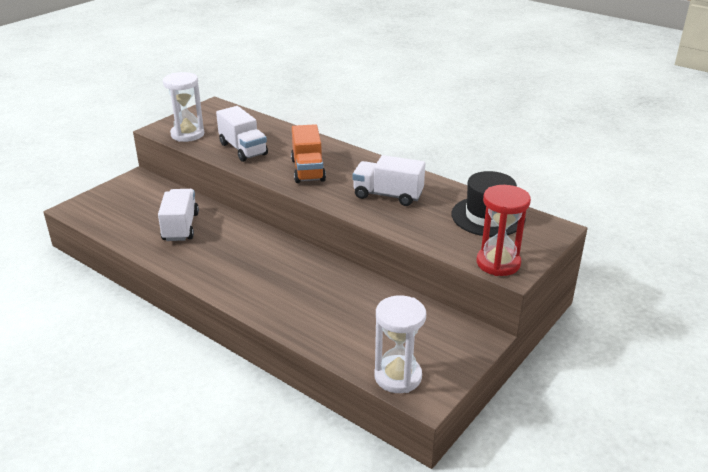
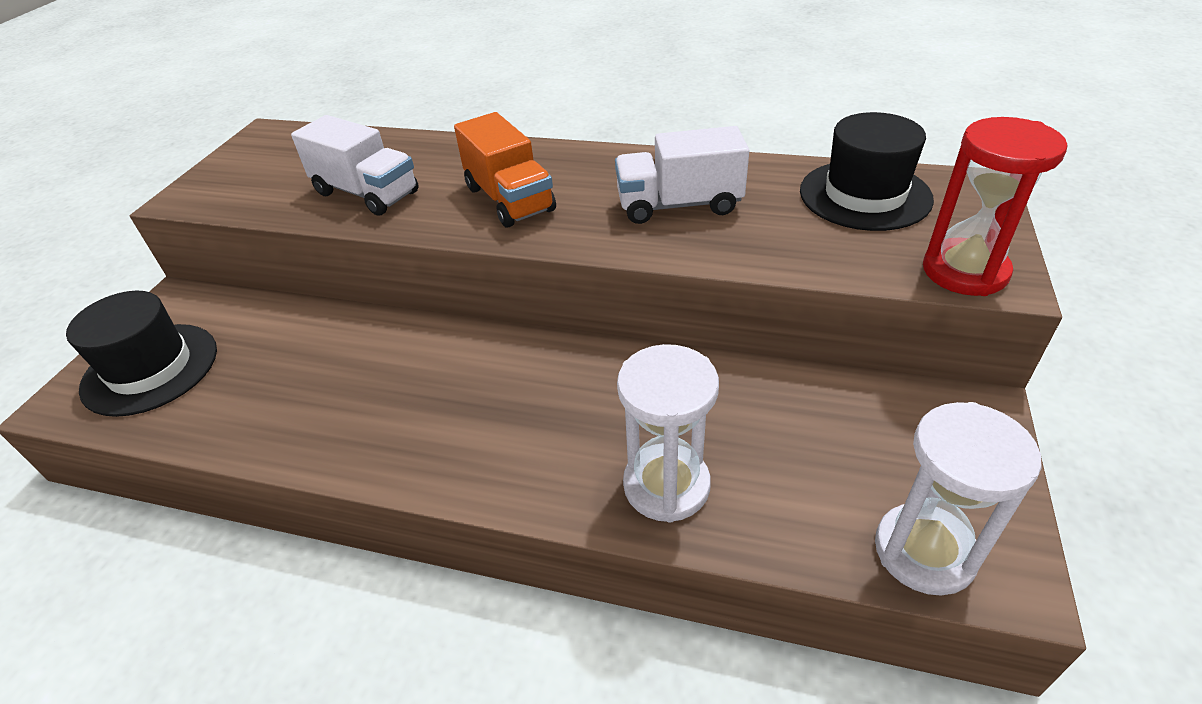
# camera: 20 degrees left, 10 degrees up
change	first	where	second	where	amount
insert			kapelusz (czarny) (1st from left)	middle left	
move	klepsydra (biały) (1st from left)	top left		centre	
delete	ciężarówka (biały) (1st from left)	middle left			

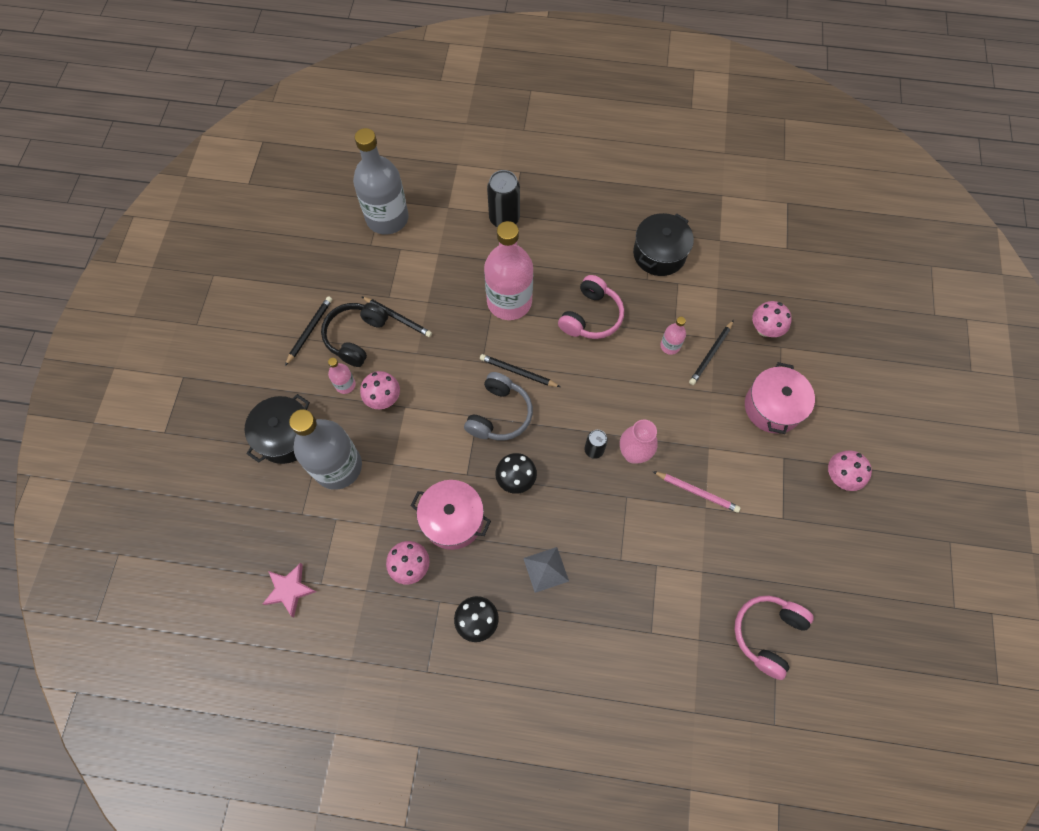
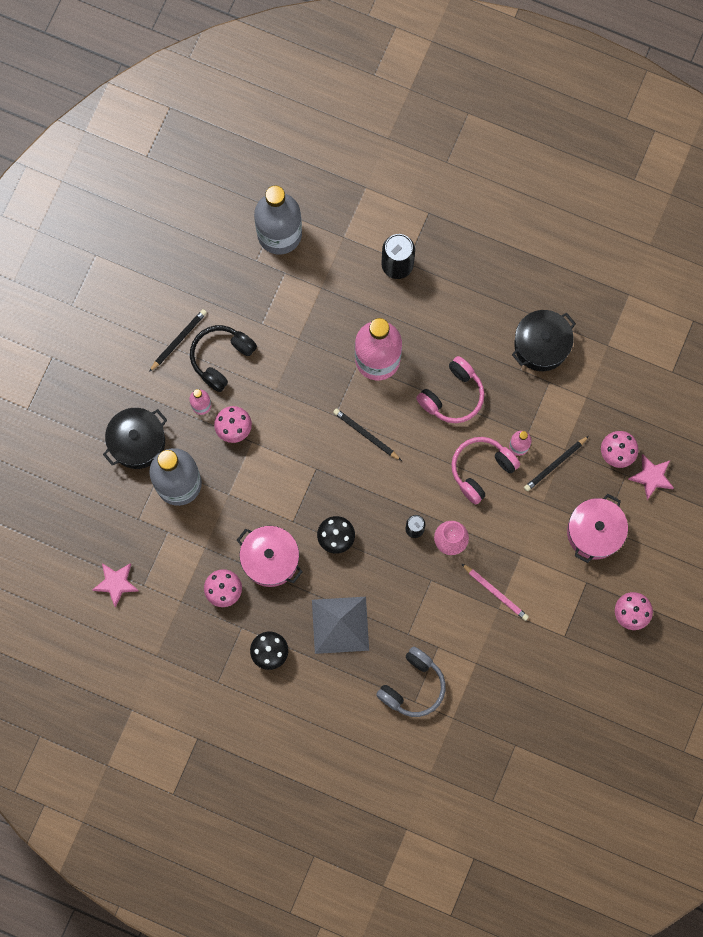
# camera: 15 degrees right, 10 degrees up
change	first	where	second	where	amount
resize	piramida (szary)	bottom centre		bottom centre	x1.67
move	słuchawki (szary)	centre		bottom centre	
move	słuchawki (różowy) (2nd from left)	bottom right		middle right	
insert			gwiazda (różowy) (2nd from left)	middle right	
delete	ołówek (czarny) (2nd from left)	centre			

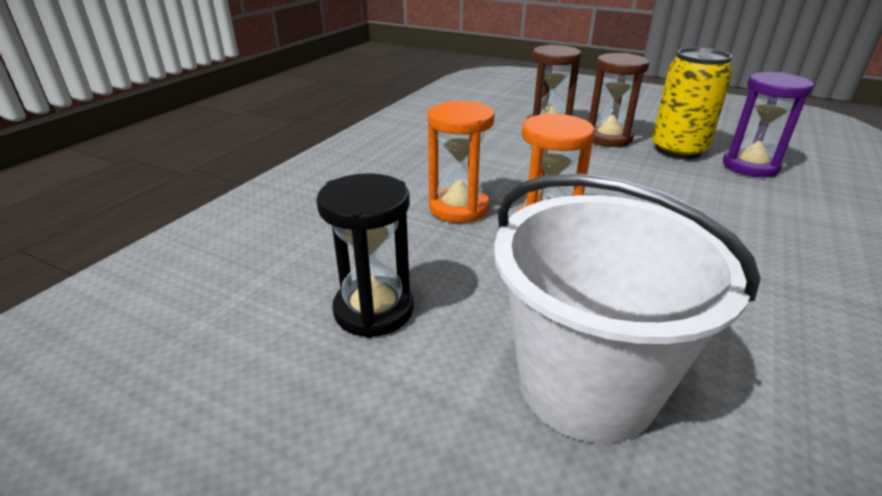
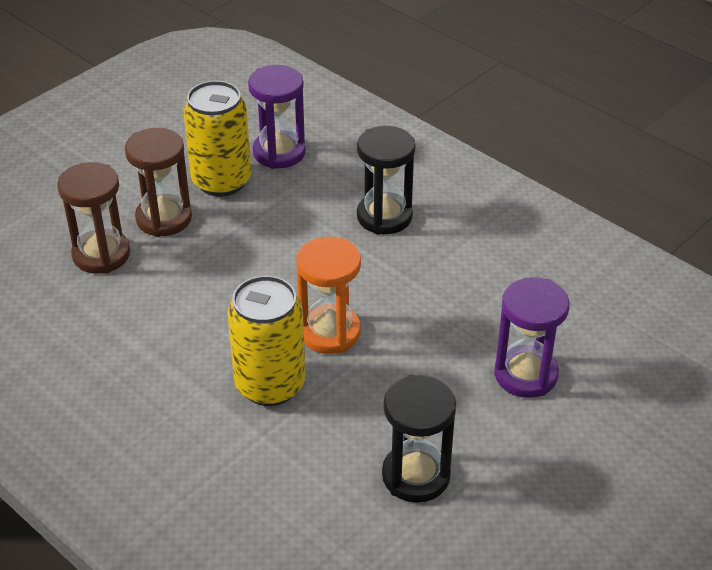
# camera: 75 degrees left, 10 degrees up
change	first	where	second	where	amount
replace	klepsydra (pomarańczowy) (1st from left)	top centre	puszka (żółty) (2nd from left)	centre	
insert			klepsydra (czarny) (1st from left)	top centre	
replace	wiadro (biały)	middle right	klepsydra (fioletowy) (2nd from left)	middle right	

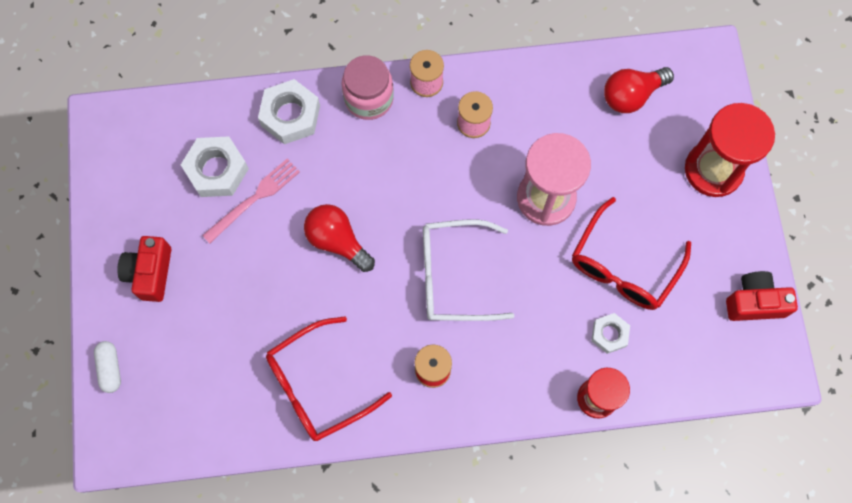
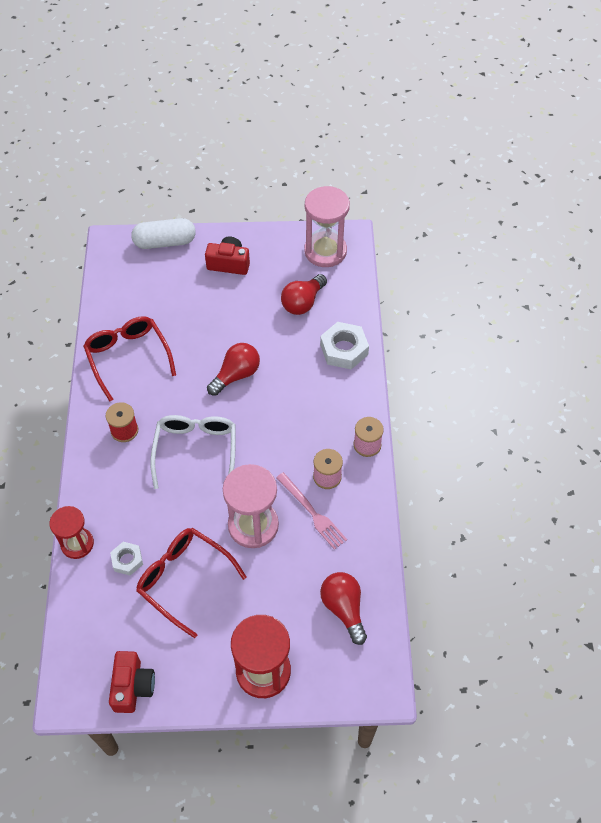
# camera: 95 degrees right, 15 degrees down
change	first	where	second	where	amount
resize	kapsułka (biały)	bottom left		top left	x1.78
move	widelec (różowy)	middle left		centre	
replace	nakrętka (biały) (1st from left)	top left	żarówka (czerwony) (2nd from left)	centre	
insert			klepsydra (różowy) (2nd from left)	top centre	
delete	słoik (różowy)	top centre			

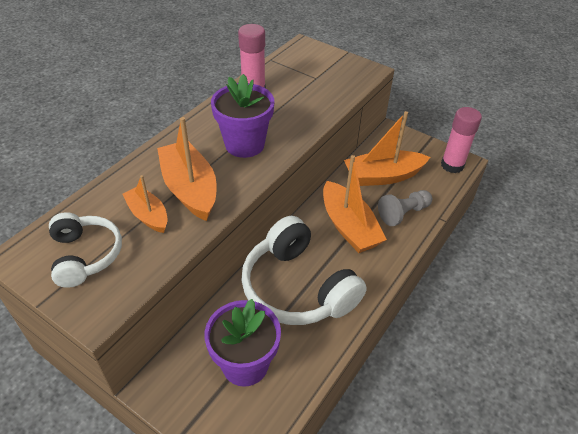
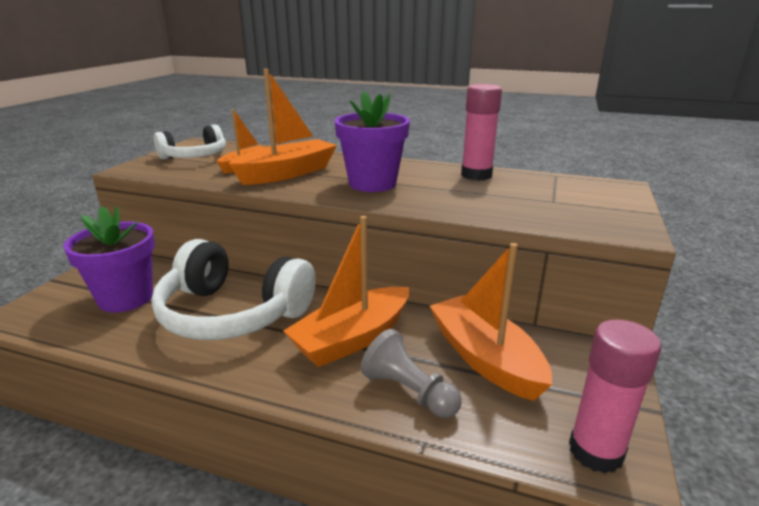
# camera: 75 degrees right, 20 degrees down
change	first	where	second	where	amount
rotate	słuchawki (biały) (2nd from left)	centre		middle left	105 degrees counterclockwise

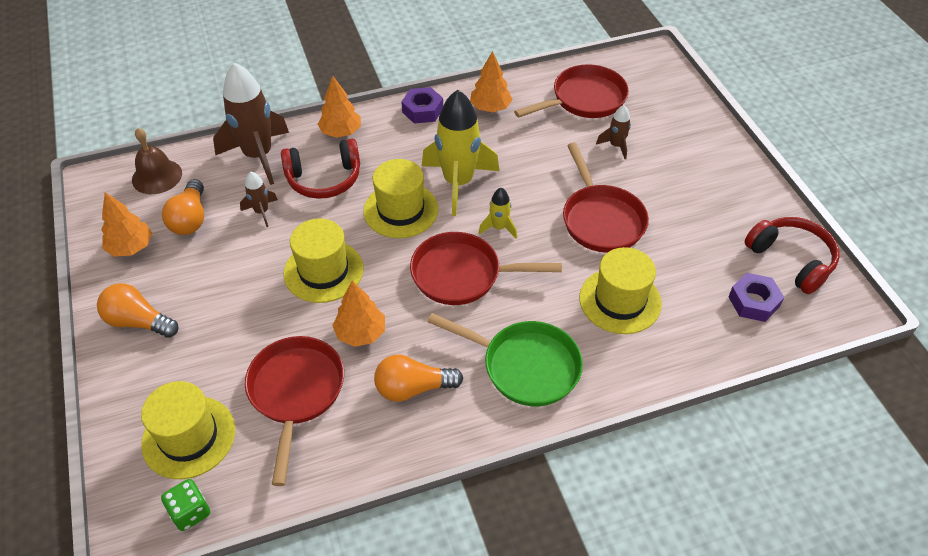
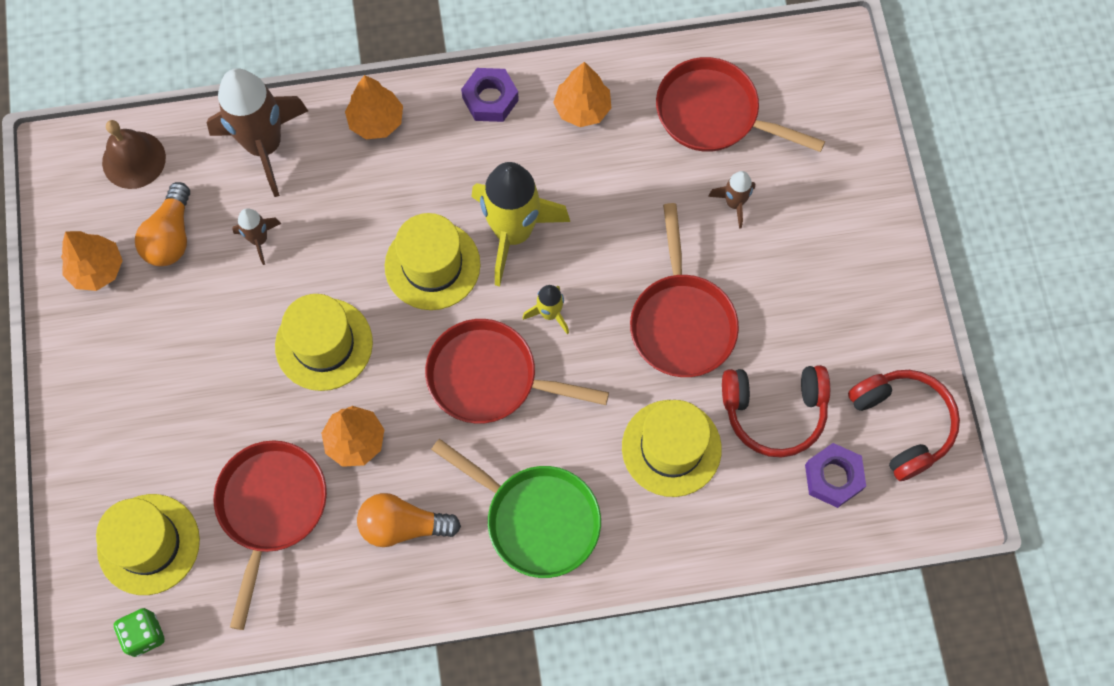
# camera: 10 degrees right, 20 degrees up
change	first	where	second	where	amount
rotate	patelnia (czerwony) (3rd from left in the first image)	top centre	patelnia (czerwony) (4th from left)	top centre	135 degrees counterclockwise
move	słuchawki (czerwony) (1st from left)	top centre		middle right	
delete	żarówka (pomarańczowy) (1st from left)	middle left			

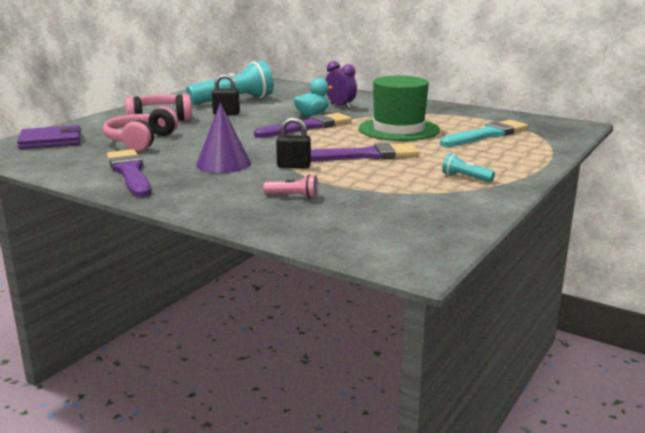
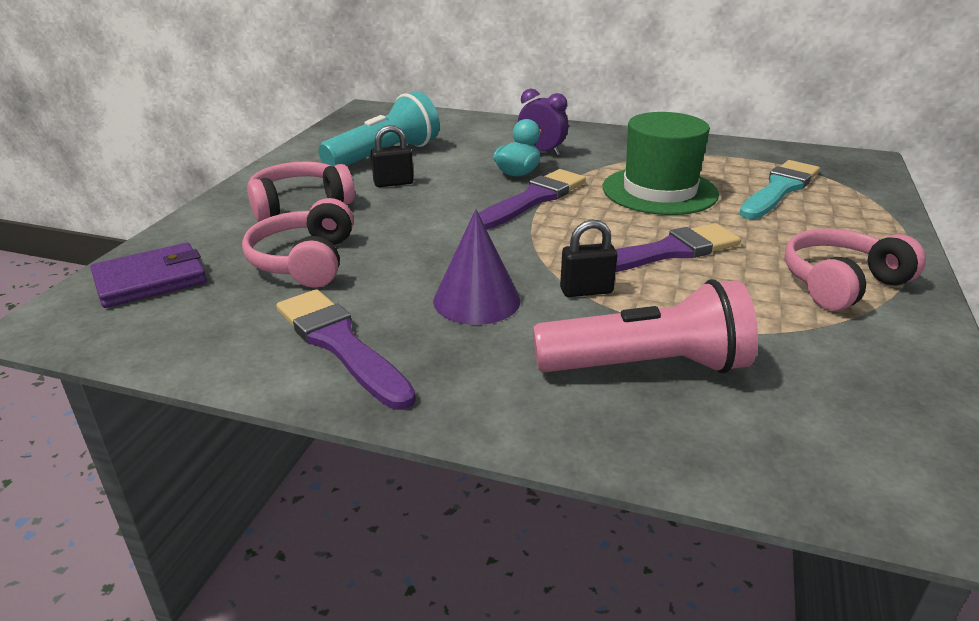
# camera: 15 degrees left, 10 degrees up
change	first	where	second	where	amount
resize	latarka (różowy)	centre		centre	x2.37
replace	latarka (turkusowy) (2nd from left)	middle right	słuchawki (różowy) (3rd from left)	middle right	

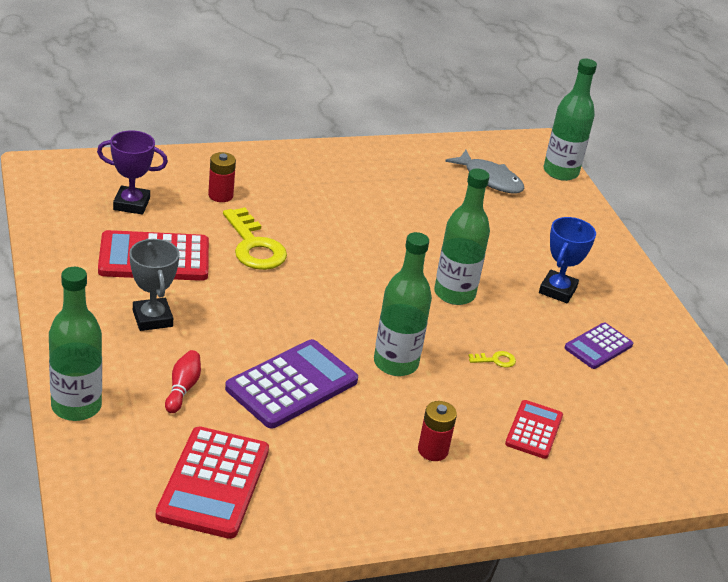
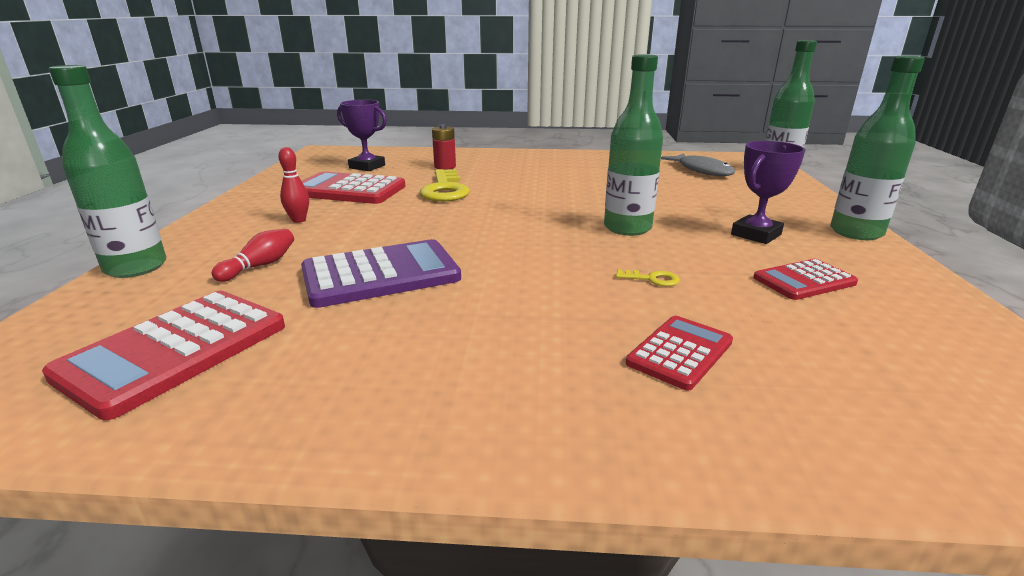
# camera: 25 degrees right, 10 degrees down
change	first	where	second	where	amount
replace	puchar (szary)	middle left	kręgiel (czerwony) (2nd from left)	top left	
recolor	puchar (niebieski)	middle right	puchar (fioletowy) (2nd from left)	middle right	
recolor	kalkulator (fioletowy) (2nd from left)	middle right	kalkulator (czerwony) (4th from left)	middle right	
move	butelka (zielony) (2nd from left in the first image)	centre	butelka (zielony) (4th from left)	top right	
delete	bateria (czerwony) (2nd from left)	bottom centre			

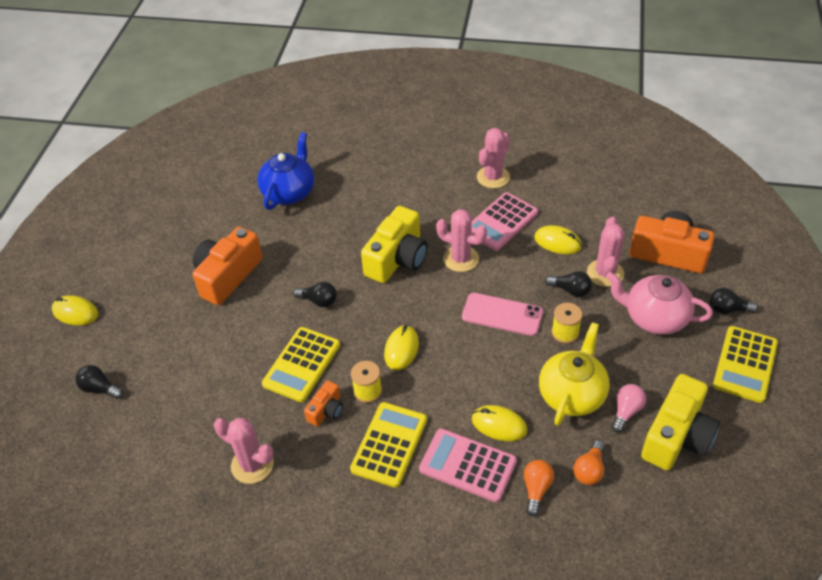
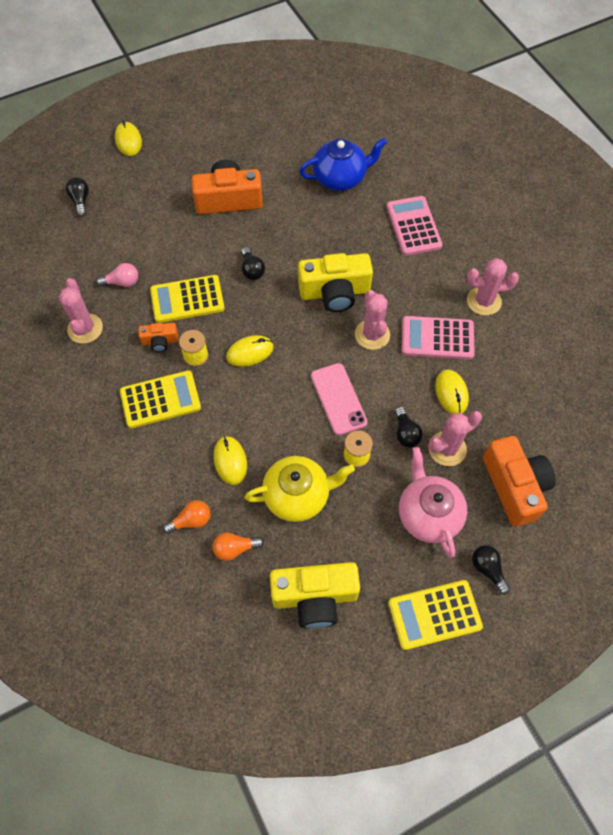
# camera: 50 degrees right, 15 degrees up
change	first	where	second	where	amount
move	żarówka (różowy)	bottom right		top left	
move	kalkulator (różowy) (1st from left)	bottom centre		top right	

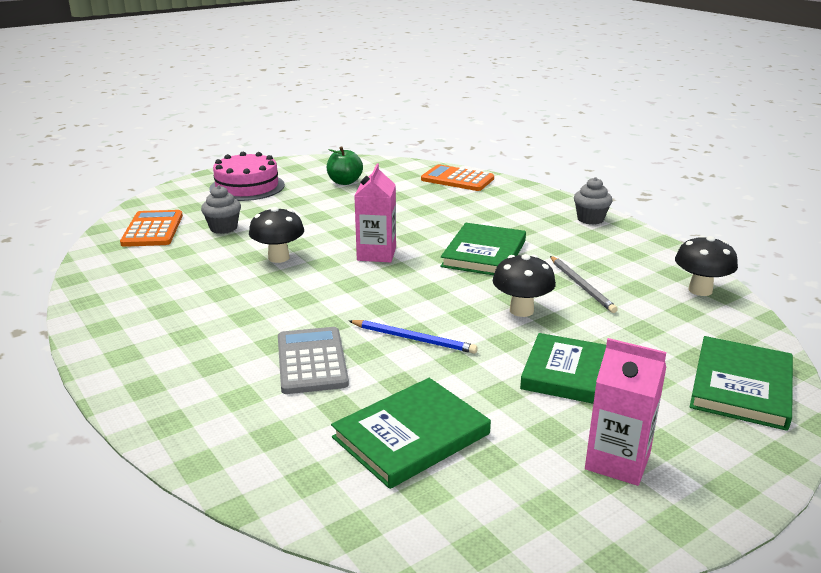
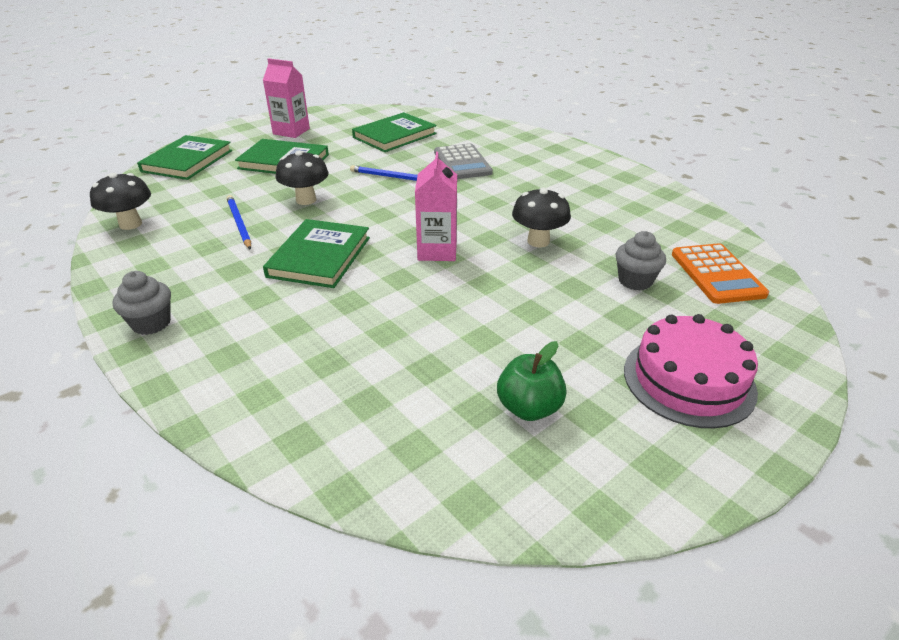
# camera: 175 degrees right, 10 degrees up
change	first	where	second	where	amount
recolor	ołówek (szary)	middle right	ołówek (niebieski) (1st from left)	middle left	
delete	kalkulator (pomarańczowy) (2nd from left)	top centre			

